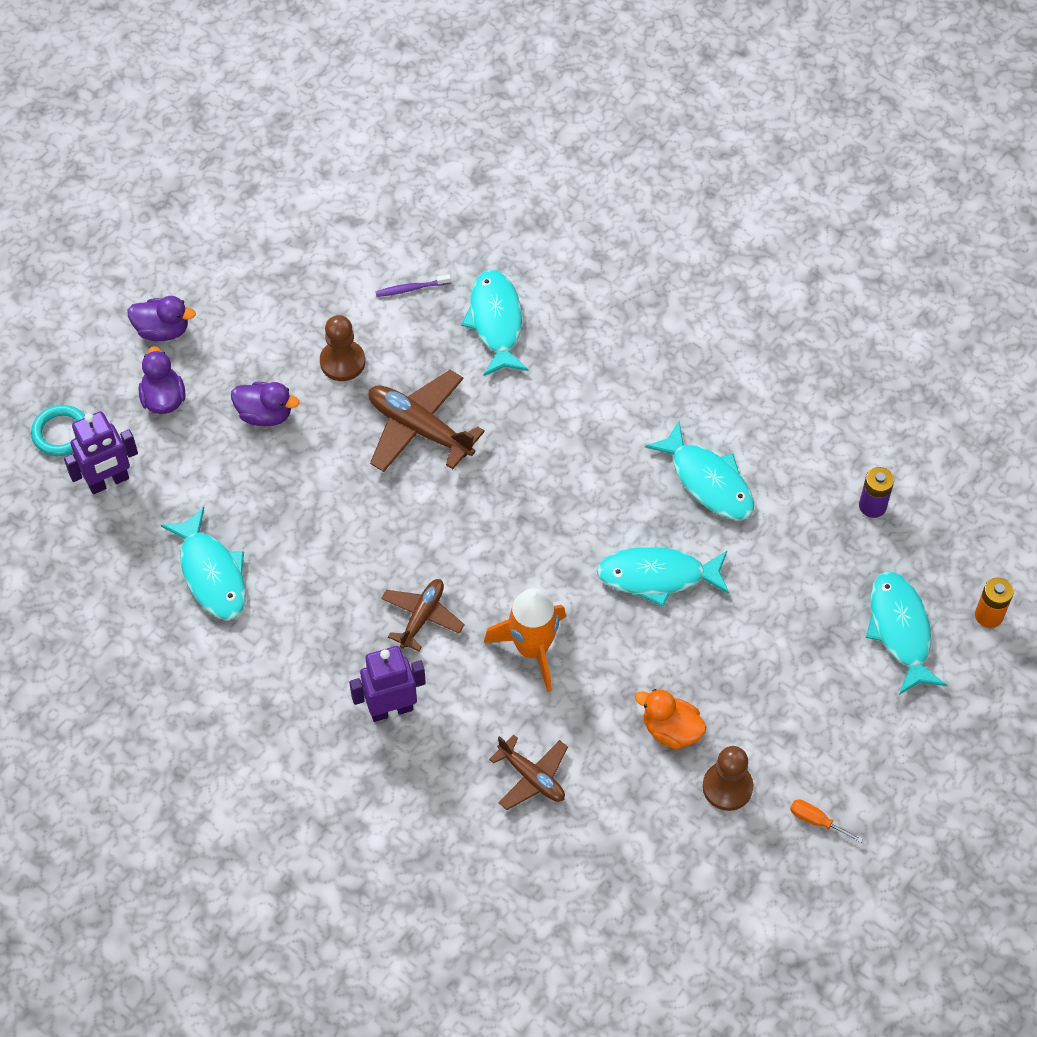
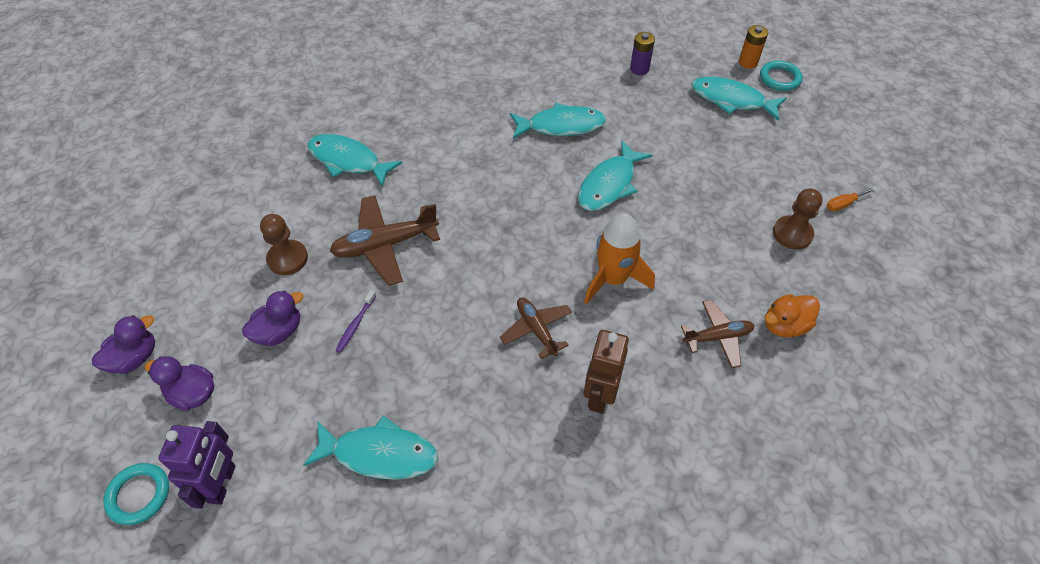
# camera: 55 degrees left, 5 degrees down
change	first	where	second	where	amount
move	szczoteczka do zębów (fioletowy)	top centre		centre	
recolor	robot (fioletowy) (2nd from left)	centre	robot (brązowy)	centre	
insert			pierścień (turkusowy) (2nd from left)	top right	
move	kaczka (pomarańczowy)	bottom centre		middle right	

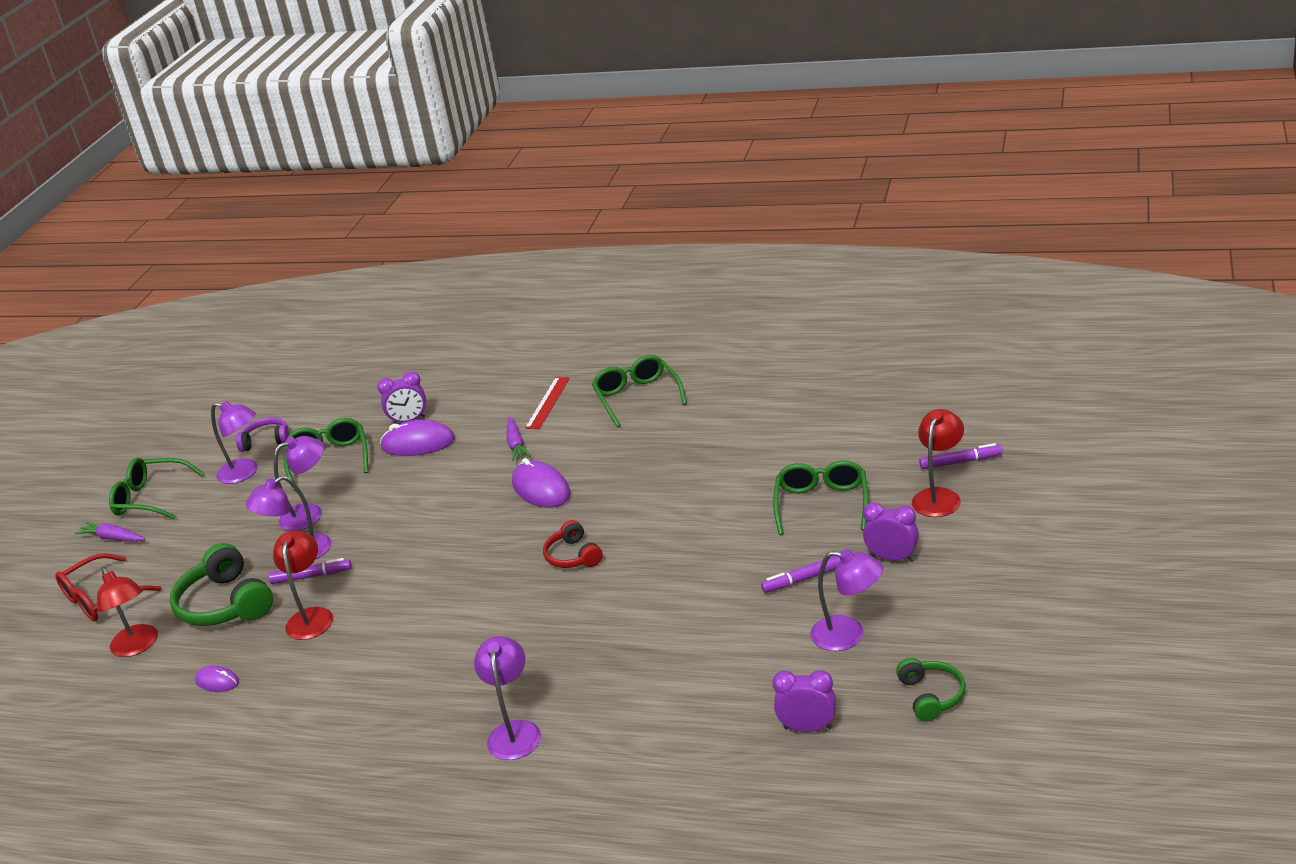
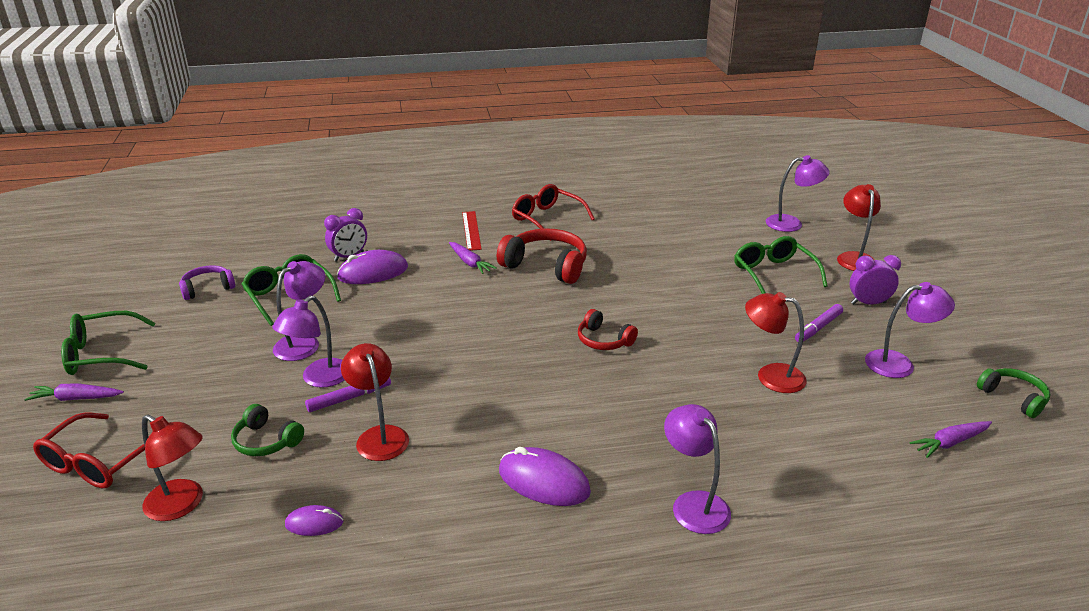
# camera: 30 degrees left, 0 degrees up
change	first	where	second	where	amount
resize	słuchawki (zielony) (1st from left)	bottom left		bottom left	x0.58
insert			słuchawki (czerwony) (1st from left)	centre	
move	myszka (fioletowy) (3rd from left)	centre		bottom centre	
recolor	okulary (zielony) (3rd from left)	centre	okulary (czerwony) (2nd from left)	centre	
insert			lampka (czerwony) (3rd from left)	middle right	
move	lampka (fioletowy) (1st from left in the first image)	middle left	lampka (fioletowy) (4th from left)	top right	
replace	budzik (fioletowy) (2nd from left)	bottom centre	marchewka (fioletowy) (3rd from left)	bottom right	
delete	flamaster (fioletowy) (3rd from left)	middle right			

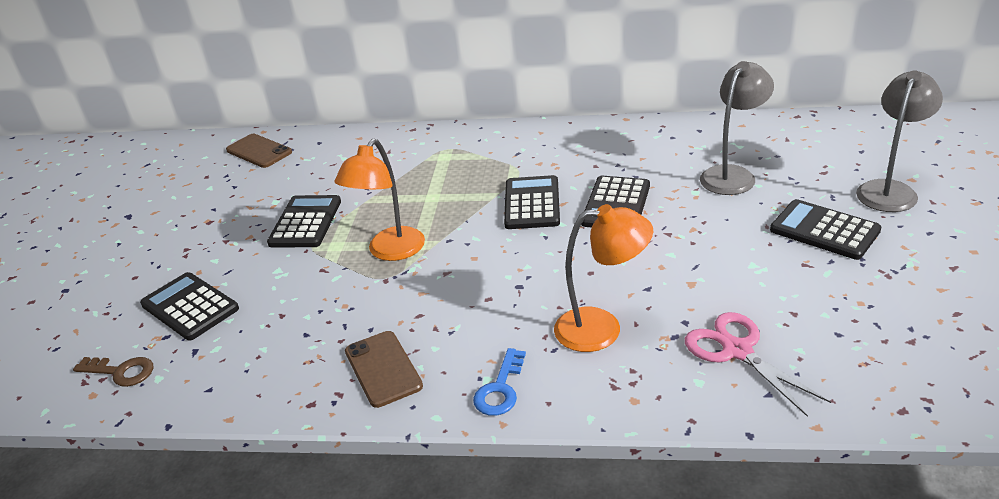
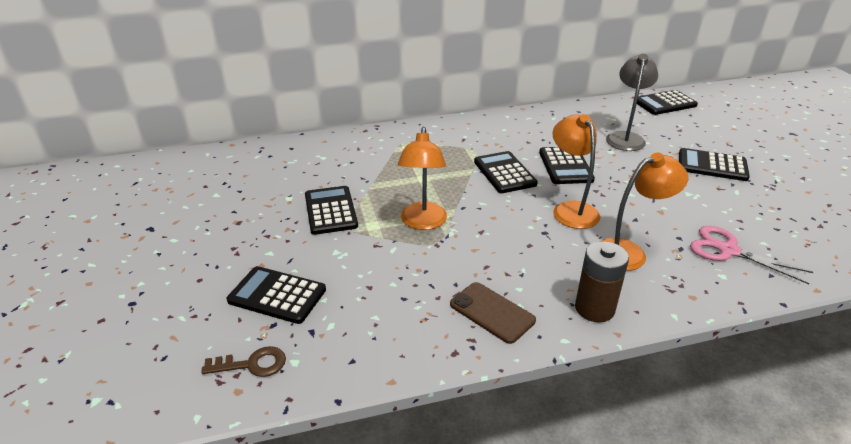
# camera: 25 degrees left, 0 degrees up
change	first	where	second	where	amount
insert			lampka (pomarańczowy) (2nd from left)	middle right	
replace	klucz (niebieski)	bottom centre	bateria (brązowy)	middle right	
insert			kalkulator (czarny) (5th from left)	top right	
delete	telefon (brązowy) (1st from left)	top left			
delete	lampka (szary) (2nd from left)	top right			

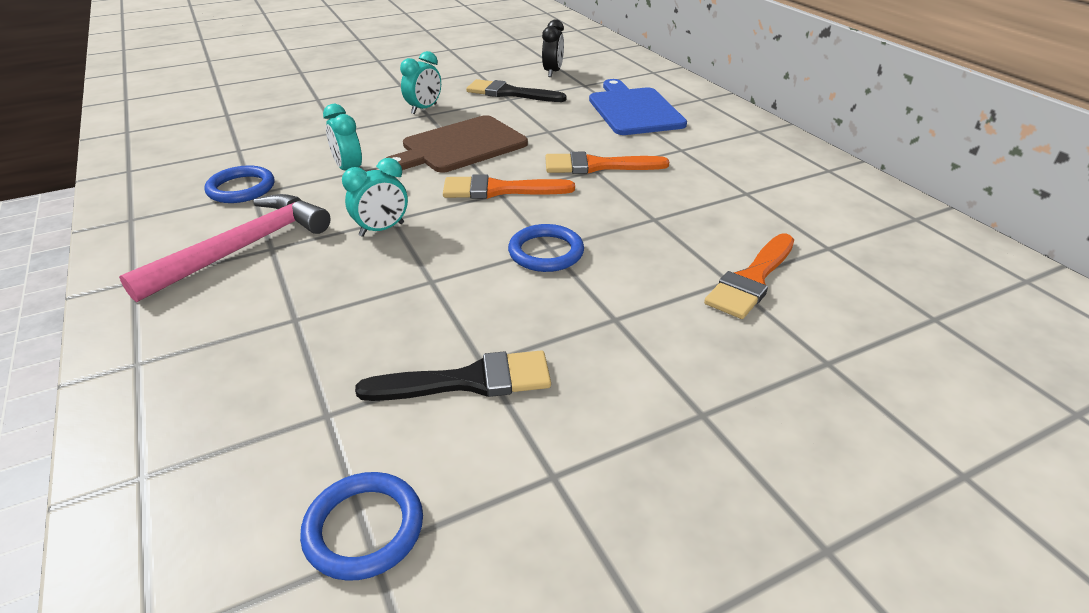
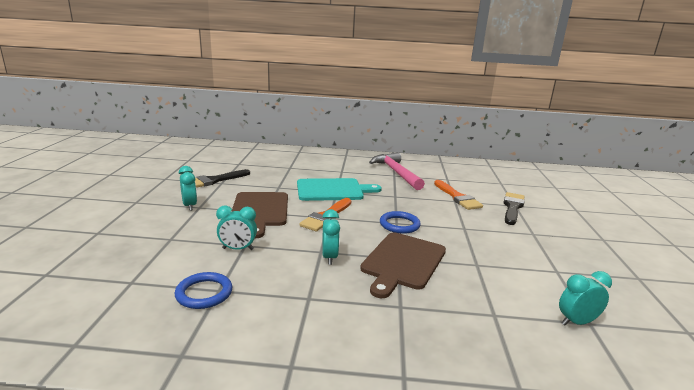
# camera: 60 degrees left, 15 degrees down
change	first	where	second	where	amount
replace	pędzel (pomarańczowy) (2nd from left)	top centre	deska do krojenia (turkusowy)	centre	
insert			deska do krojenia (brązowy) (2nd from left)	bottom centre	
move	młotek (różowy)	middle left		centre	
move	pędzel (czarny) (1st from left in the first image)	centre	pędzel (czarny) (2nd from left)	middle right	
replace	pierścień (niebieski) (2nd from left)	bottom left	budzik (turkusowy) (4th from left)	bottom right	
delete	budzik (czarny)	top centre			
delete	deska do krojenia (niebieski)	top centre			

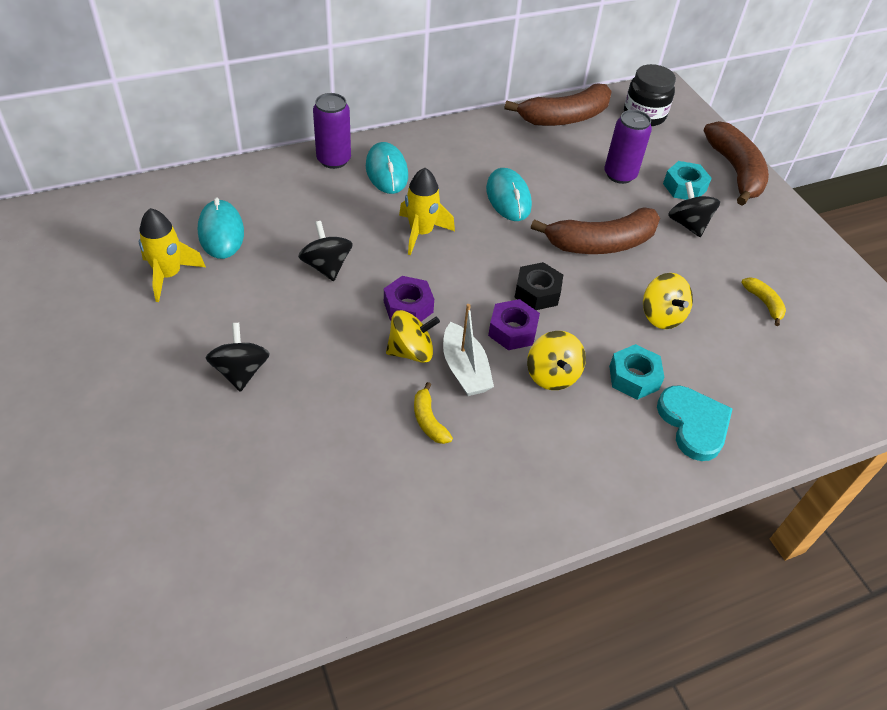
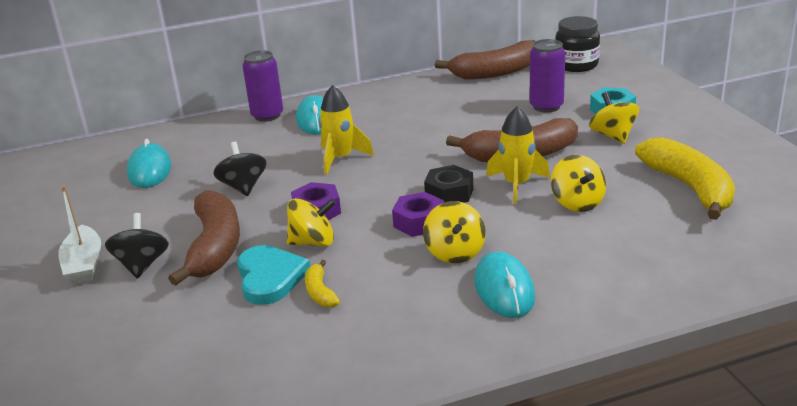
# camera: 10 degrees right, 20 degrees down
change	first	where	second	where	amount
move	łódka (biały)	centre		middle left	
move	banan (brązowy) (3rd from left in the first image)	top right	banan (brązowy) (1st from left)	middle left	
move	serce (turkusowy)	middle right		bottom centre	
move	myszka (turkusowy) (3rd from left)	top centre		bottom centre	
move	rakieta (żółty) (1st from left in the first image)	middle left	rakieta (żółty) (2nd from left)	centre	
recolor	bączek (czarny) (3rd from left)	top right	bączek (żółty) (4th from left)	top right	
resize	banan (żółty) (2nd from left)	middle right		middle right	x2.19
delete	nakrętka (turkusowy) (1st from left)	middle right			

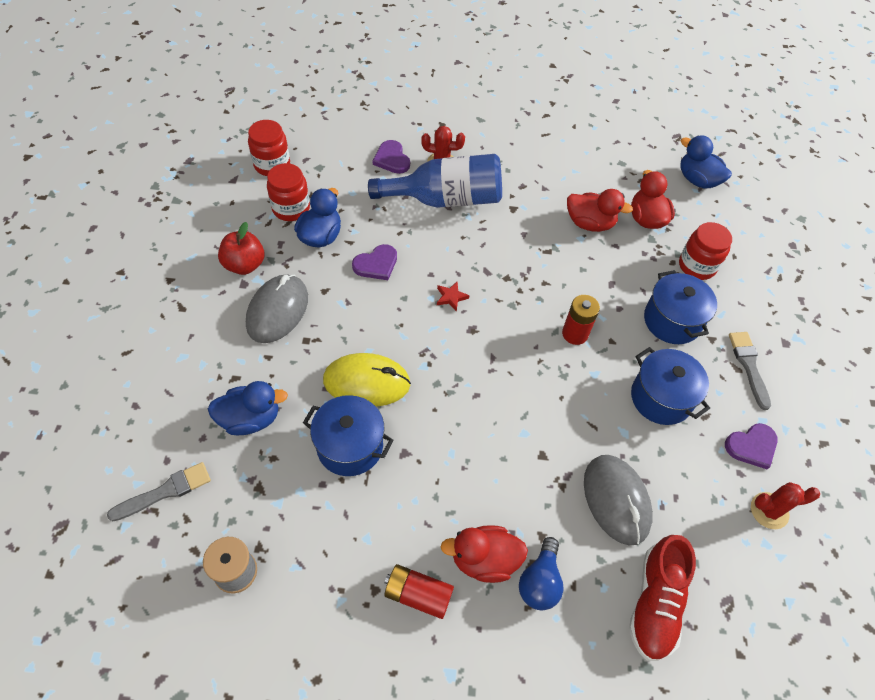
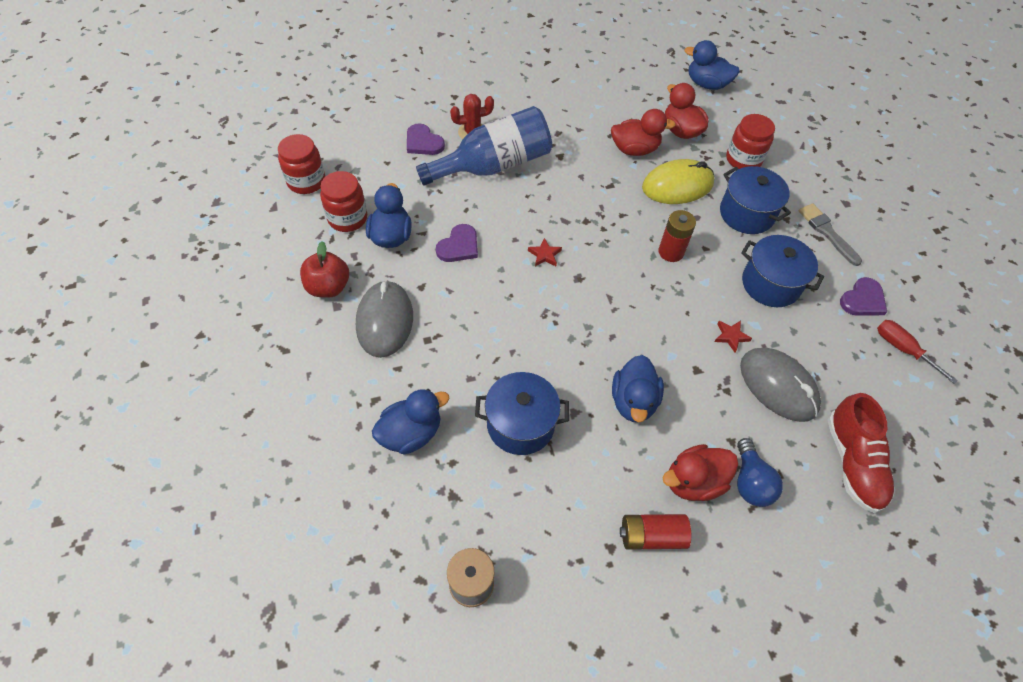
# camera: 20 degrees left, 0 degrees up
change	first	where	second	where	amount
insert			kaczka (niebieski) (3rd from left)	centre	
move	myszka (żółty)	centre		top centre	
insert			gwiazda (czerwony) (2nd from left)	middle right	
replace	kaktus (czerwony) (2nd from left)	bottom right	śrubokręt (czerwony)	middle right	
delete	pędzel (szary) (1st from left)	bottom left			

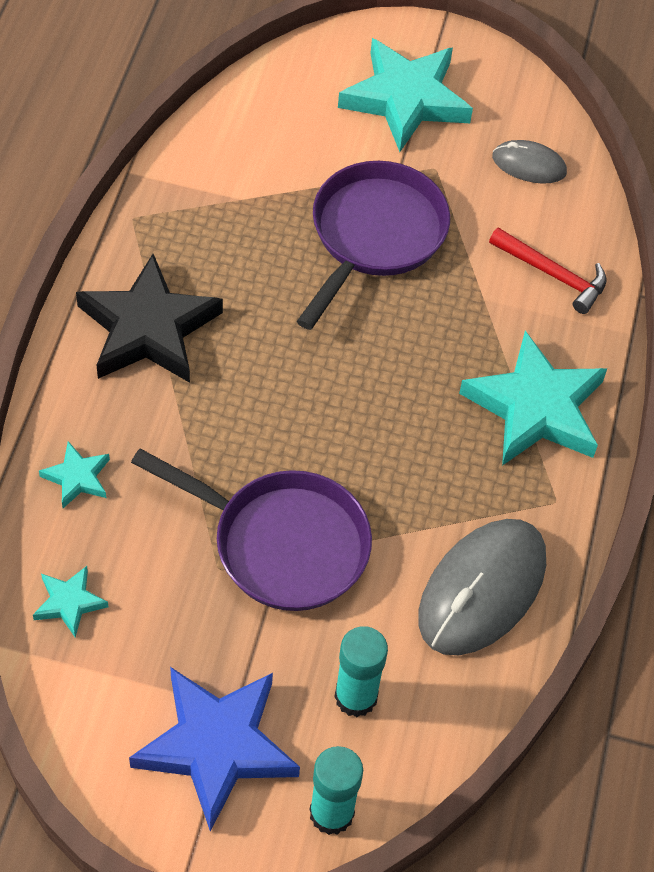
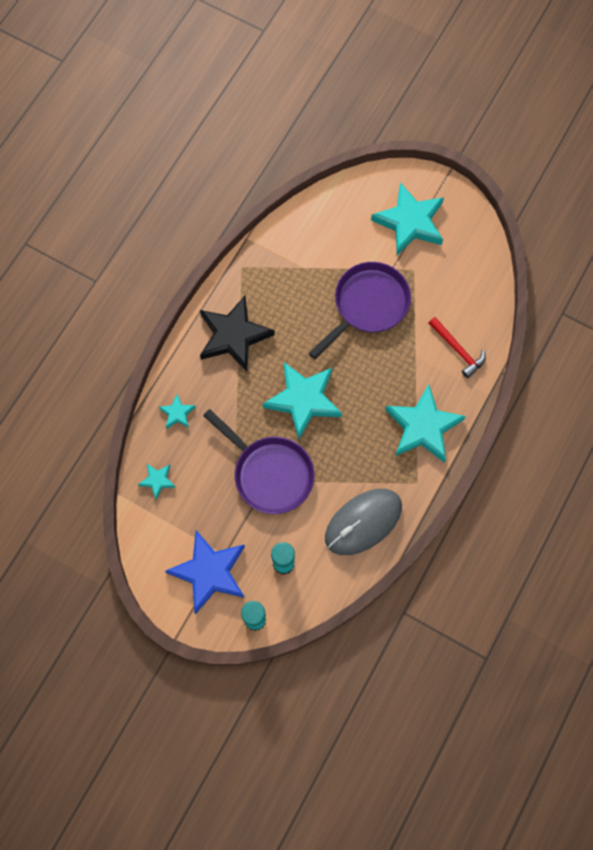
# camera: 20 degrees right, 15 degrees up
change	first	where	second	where	amount
insert			gwiazda (turkusowy) (3rd from left)	centre	
delete	myszka (szary) (2nd from left)	top right			

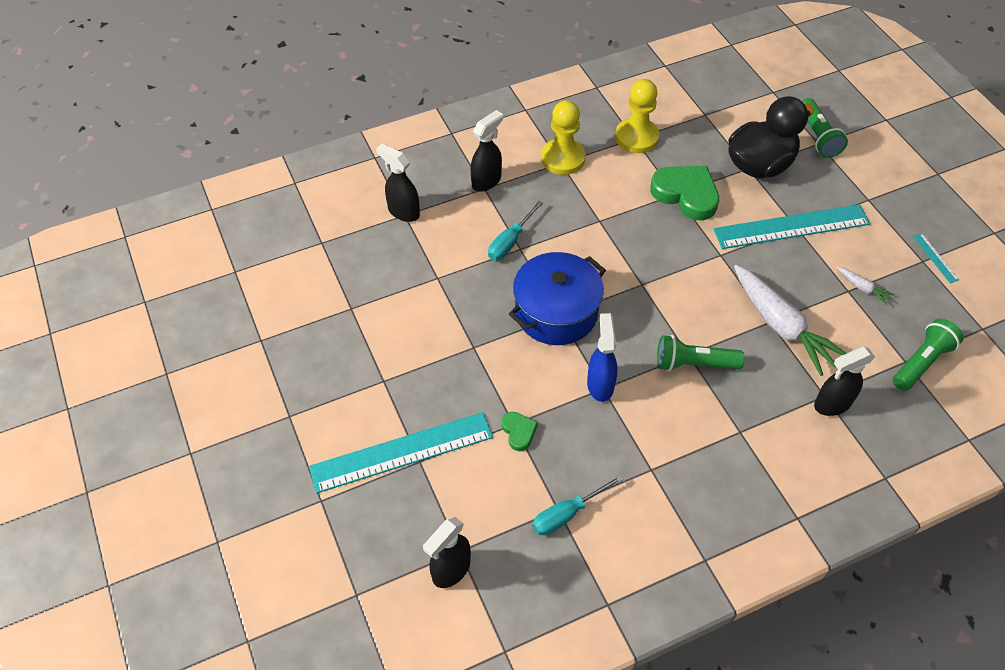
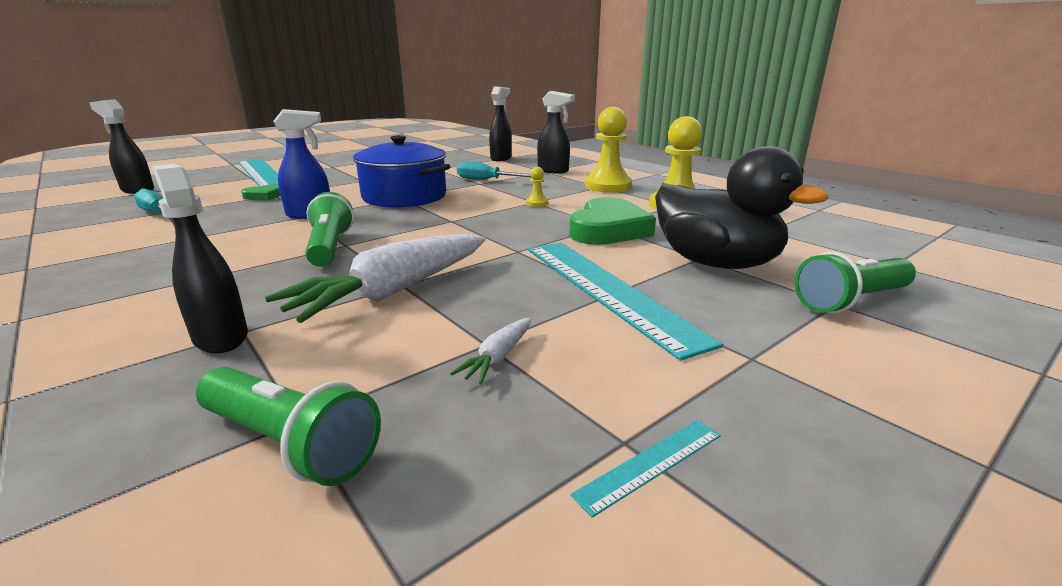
# camera: 75 degrees right, 30 degrees down
change	first	where	second	where	amount
insert			pionek (żółty) (1st from left)	top centre	

